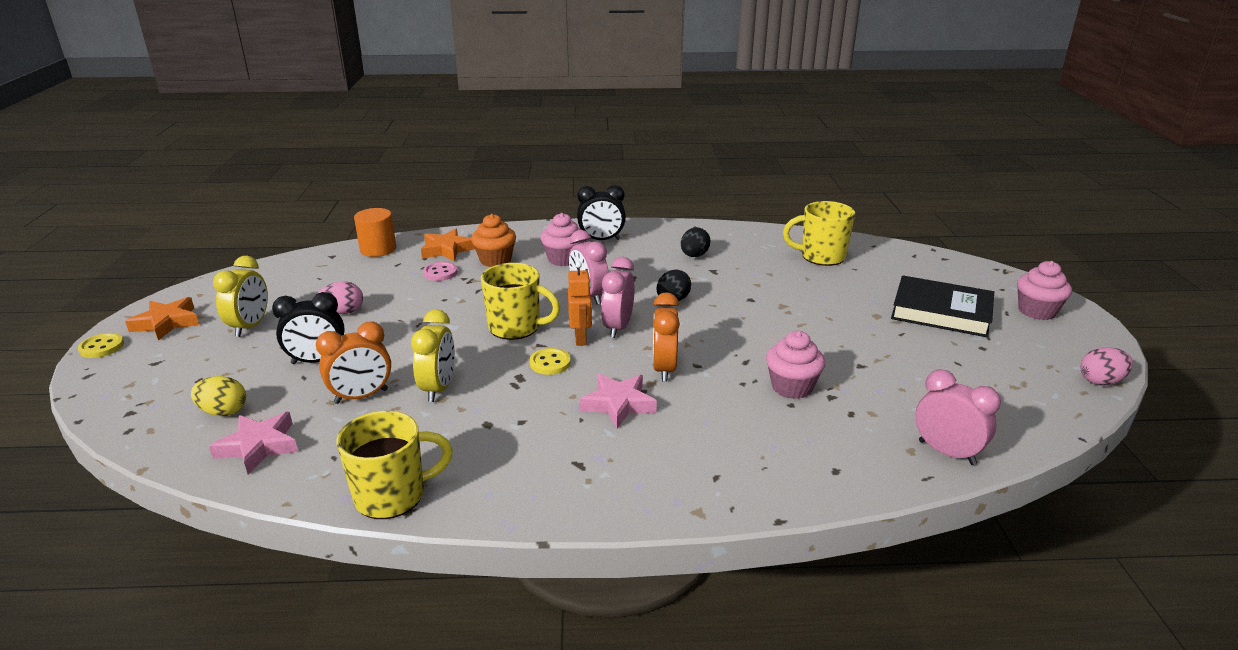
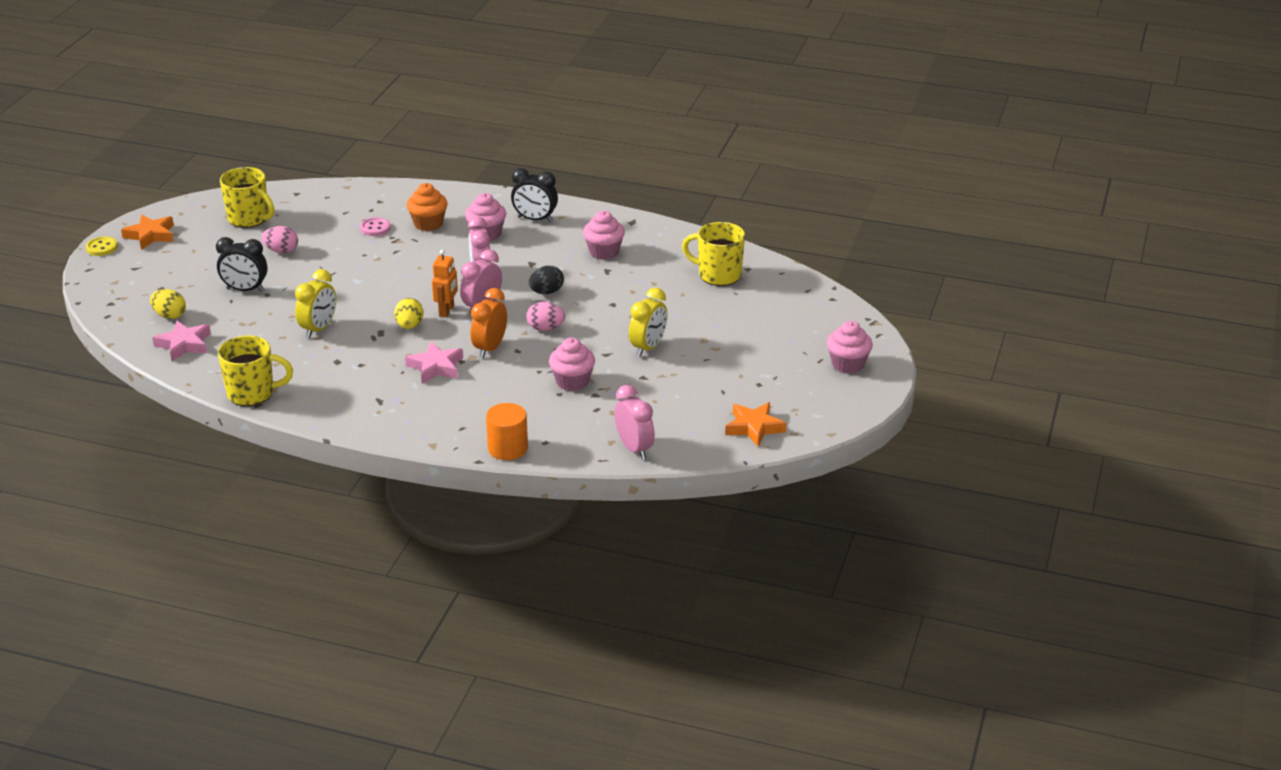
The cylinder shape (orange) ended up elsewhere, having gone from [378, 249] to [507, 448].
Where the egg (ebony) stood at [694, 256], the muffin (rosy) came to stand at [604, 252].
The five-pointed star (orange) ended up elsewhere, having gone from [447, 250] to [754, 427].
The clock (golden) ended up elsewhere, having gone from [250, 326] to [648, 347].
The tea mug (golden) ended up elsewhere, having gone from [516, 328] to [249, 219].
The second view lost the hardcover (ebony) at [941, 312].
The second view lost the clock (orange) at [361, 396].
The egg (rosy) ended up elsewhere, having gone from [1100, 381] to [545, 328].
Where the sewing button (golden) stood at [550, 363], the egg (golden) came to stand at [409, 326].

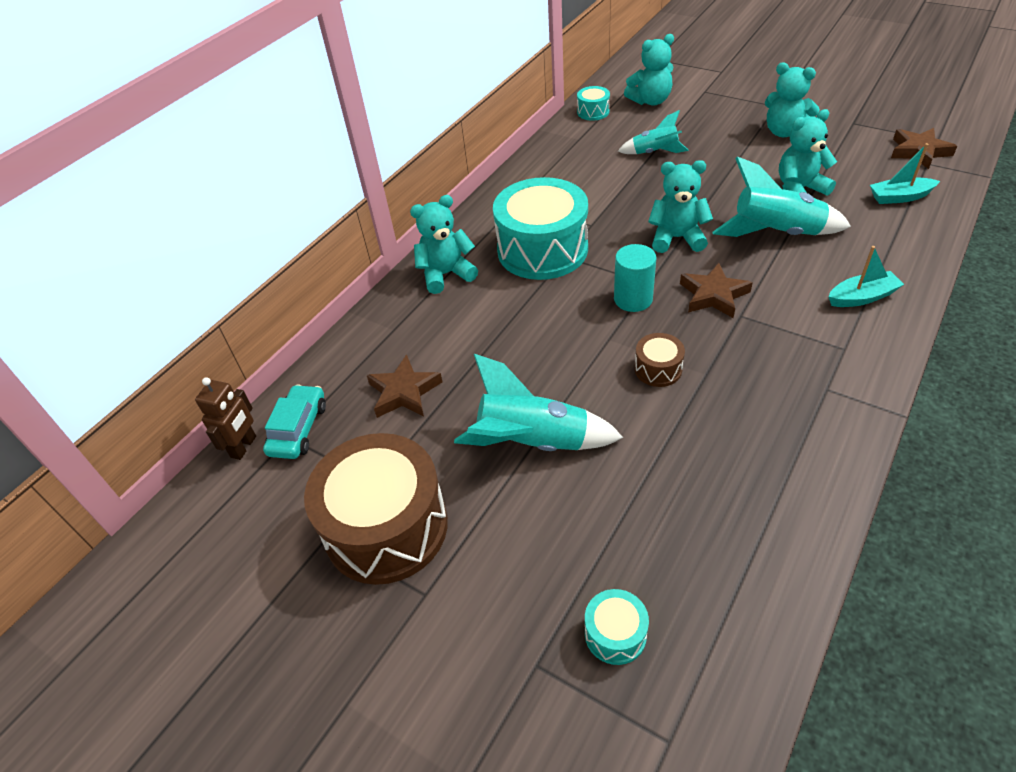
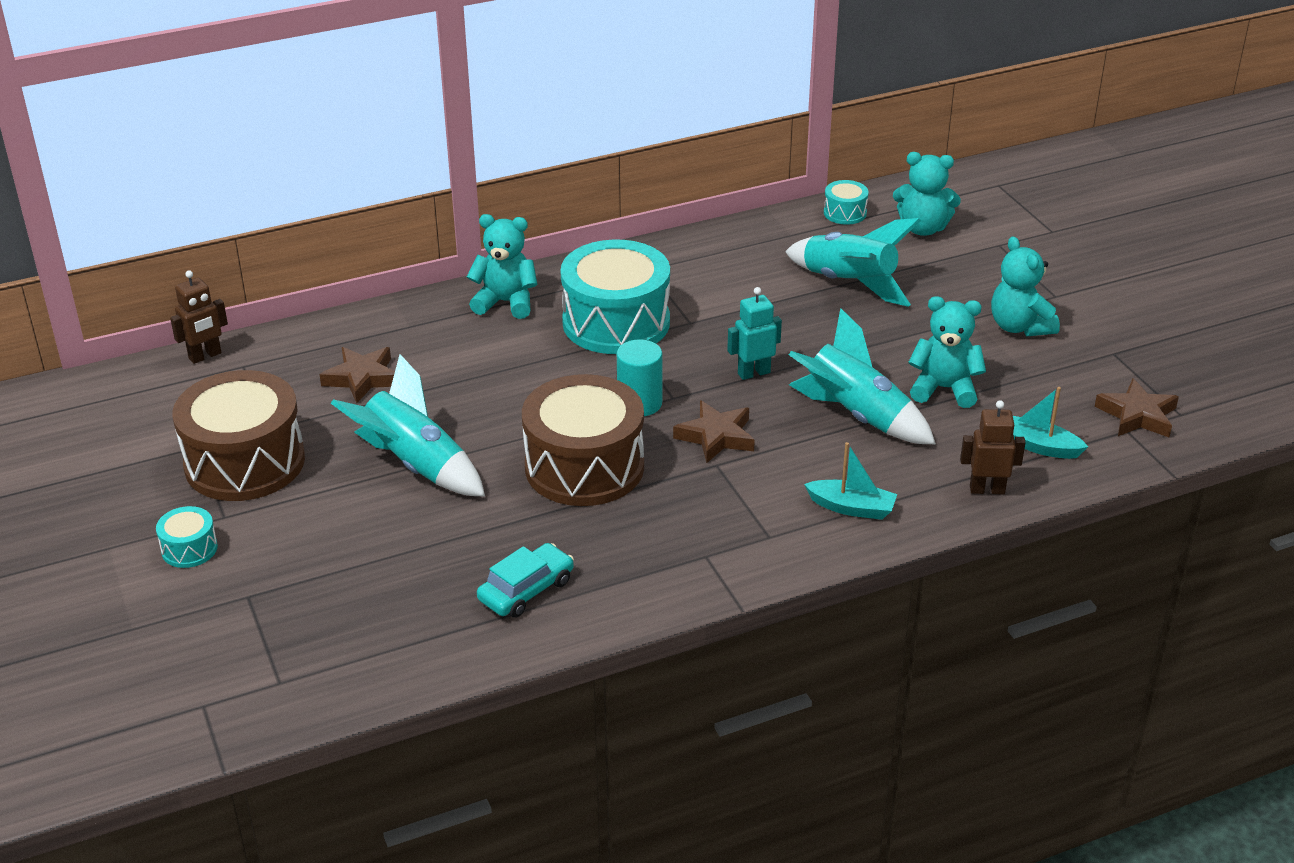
The size of the spaceship (teal) at [654, 152] changed by a factor of 1.67.
Where the teddy (teal) stood at [677, 238], the robot (teal) came to stand at [753, 373].
The size of the toy drum (russet) at [658, 369] changed by a factor of 2.29.
The automobile (teal) ended up elsewhere, having gone from [298, 429] to [526, 590].
The toy drum (teal) ended up elsewhere, having gone from [615, 634] to [189, 549].
The second view gained the robot (russet) at [987, 489].

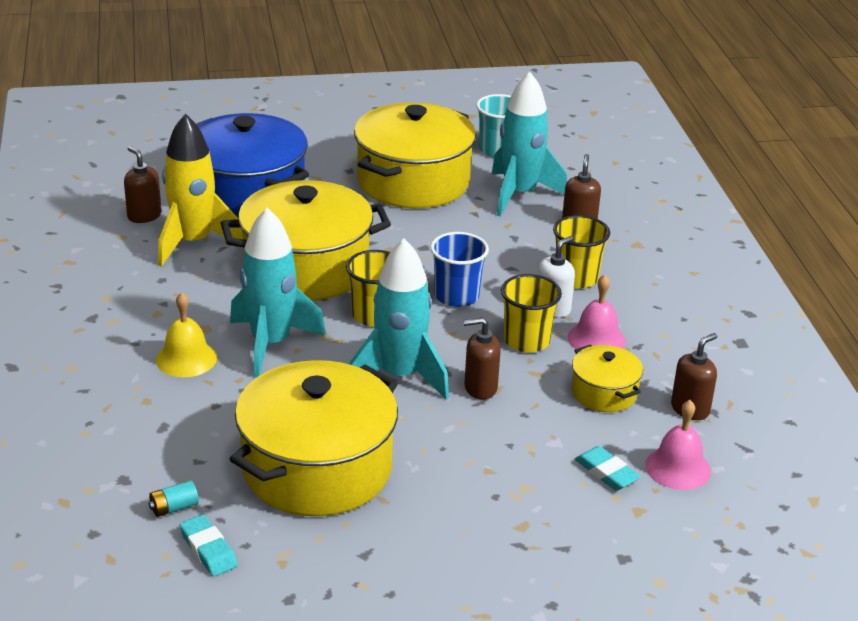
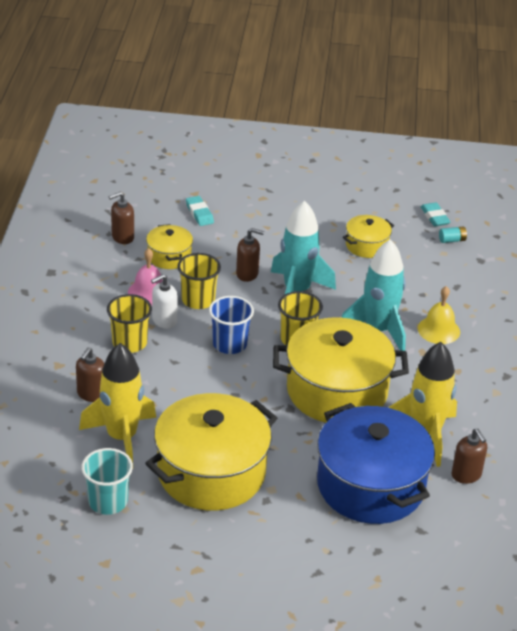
What was the spaceship (teal) at [519, 194] turned into the spaceship (golden) at [122, 437].
The size of the stockpot (golden) at [317, 468] changed by a factor of 0.48.
The second view lost the school bell (rosy) at [678, 468].

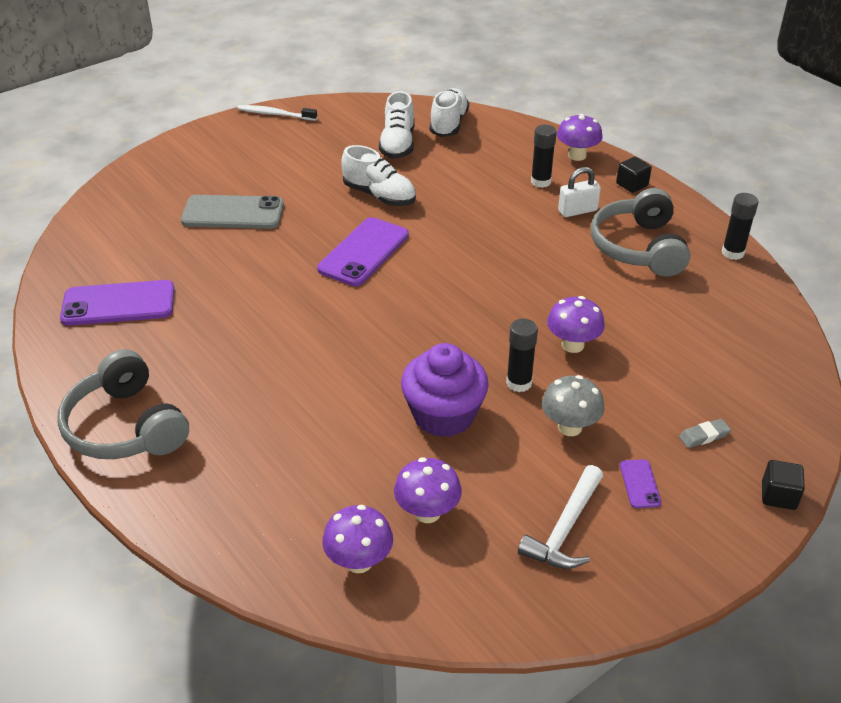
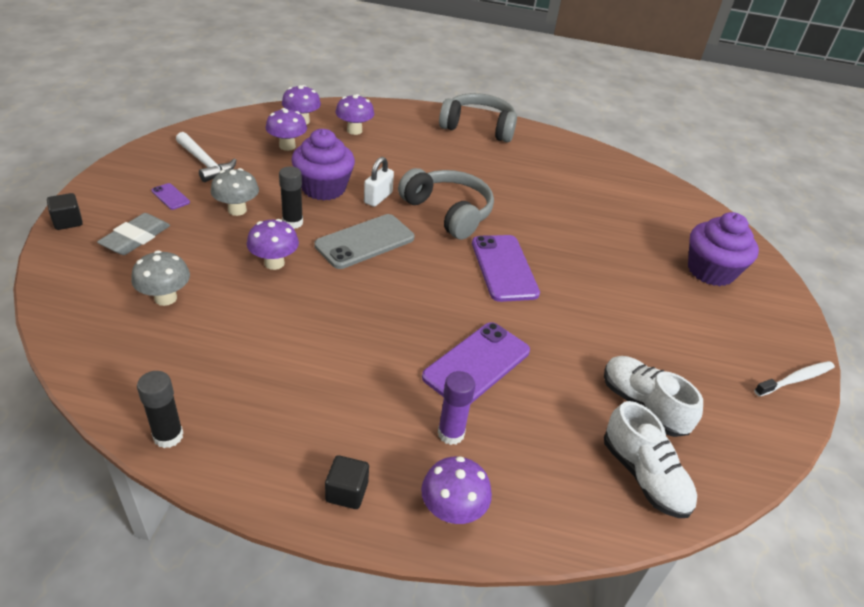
What was the glue (ebony) at [540, 182] turned into the glue (violet) at [451, 433].
The second view lost the sneaker (white) at [379, 196].
The lock (white) ended up elsewhere, having gone from [577, 211] to [378, 198].
The over-ear headphones (gray) ended up elsewhere, having gone from [638, 248] to [448, 212].
The phone (gray) ended up elsewhere, having gone from [233, 213] to [365, 242].
The phone (violet) ended up elsewhere, having gone from [118, 304] to [477, 364].
The size of the gum eraser (gray) at [704, 436] changed by a factor of 1.78.
The claw hammer (white) at [565, 529] ended up facing another way, 150 degrees clockwise from before.
The second view gained the mushroom (violet) at [354, 131].
The second view gained the muffin (violet) at [710, 271].
The second view gained the mushroom (gray) at [165, 298].

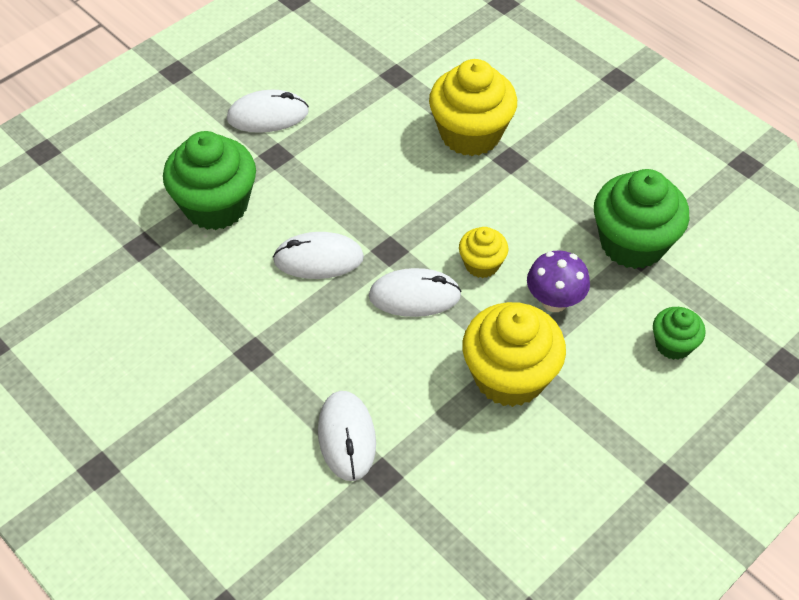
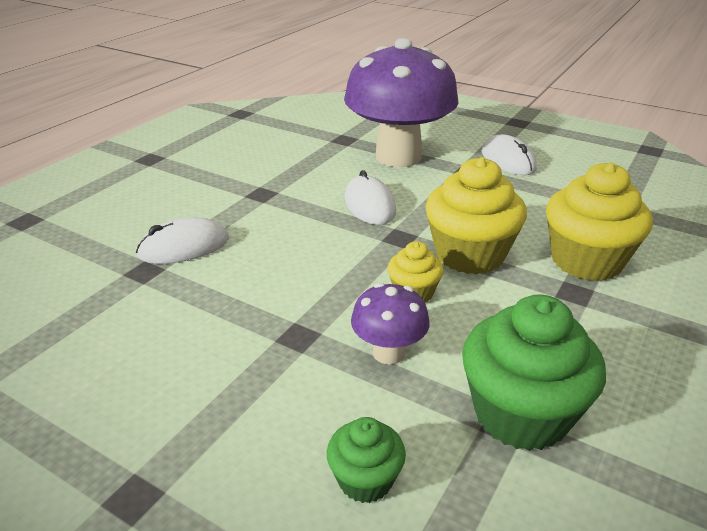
Where the muffin (leaf-green) stood at [216, 205], the mushroom (violet) came to stand at [398, 157].
The second view lost the computer mouse (white) at [414, 296].
The muffin (golden) ended up elsewhere, having gone from [509, 376] to [469, 255].

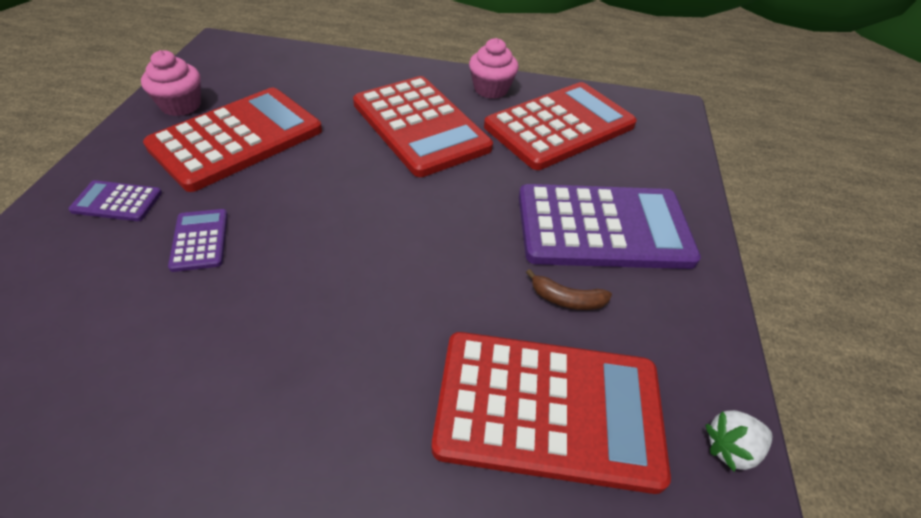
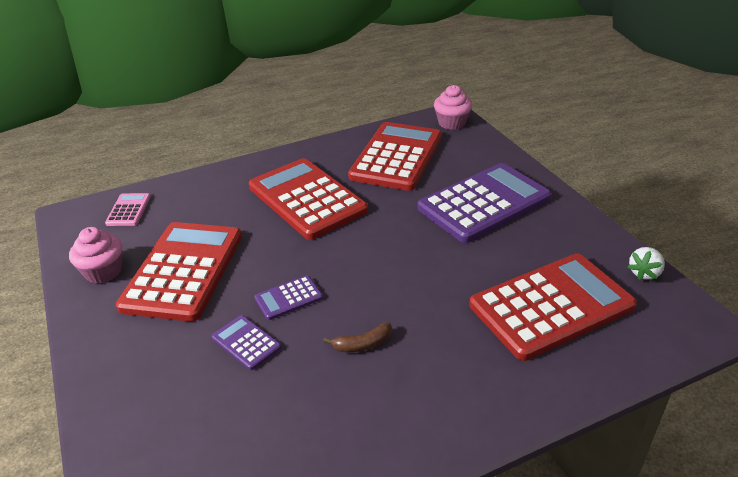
The muffin (rosy) ended up elsewhere, having gone from [491, 89] to [452, 123].
The pocket calculator (scarlet) at [420, 126] ended up facing another way, 150 degrees counterclockwise from before.
The pocket calculator (violet) ended up elsewhere, having gone from [117, 202] to [288, 298].
The banana (russet) ended up elsewhere, having gone from [566, 299] to [362, 344].
The second view gained the pocket calculator (rosy) at [128, 210].

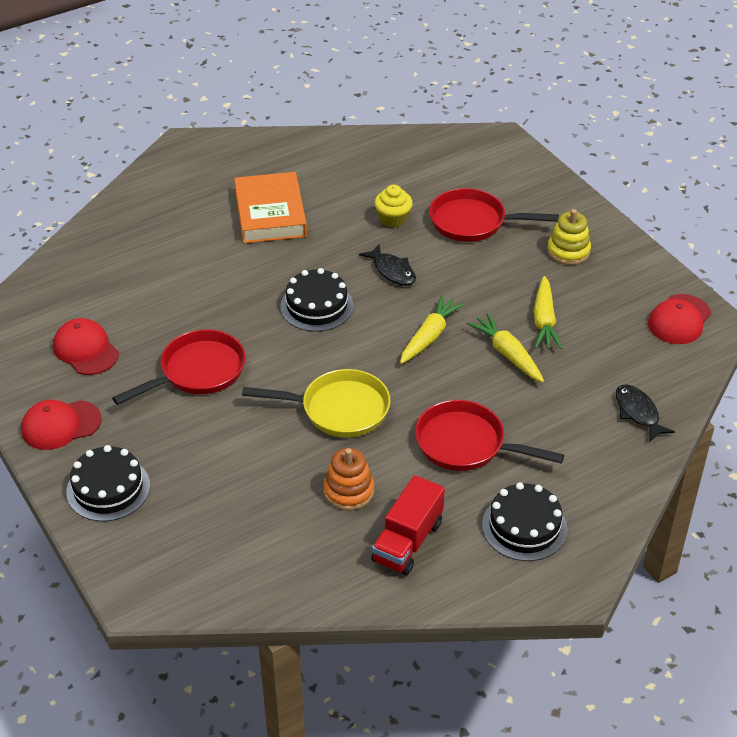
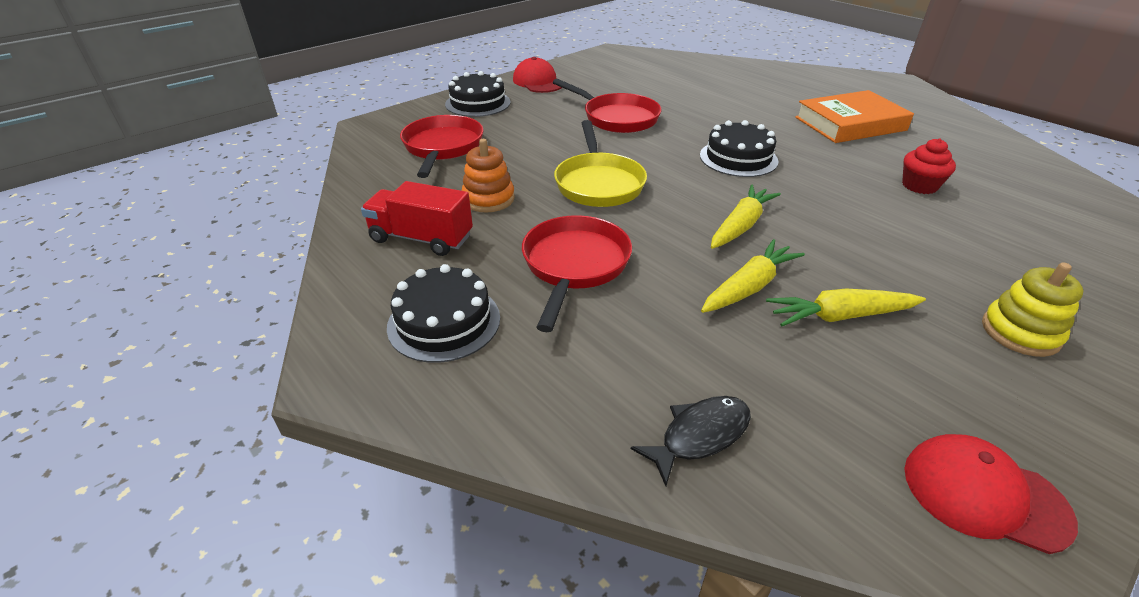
What was the muffin (golden) at [393, 219] turned into the muffin (scarlet) at [919, 186].
The pan (scarlet) ended up elsewhere, having gone from [473, 222] to [442, 148].
The second view lost the fish (ebony) at [392, 271].
The root vegetable (golden) at [429, 336] ended up facing another way, 75 degrees counterclockwise from before.
The second view lost the baseball cap (scarlet) at [86, 350].

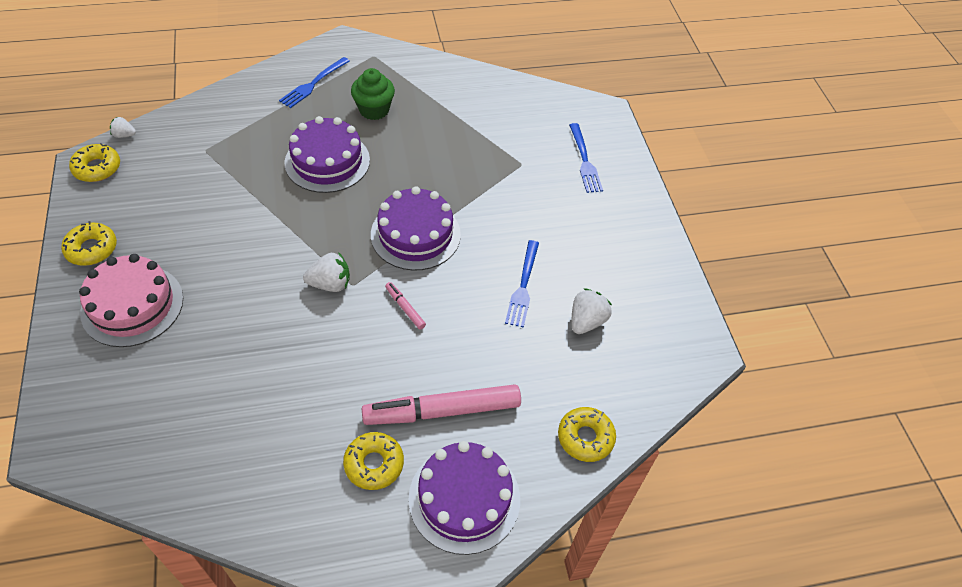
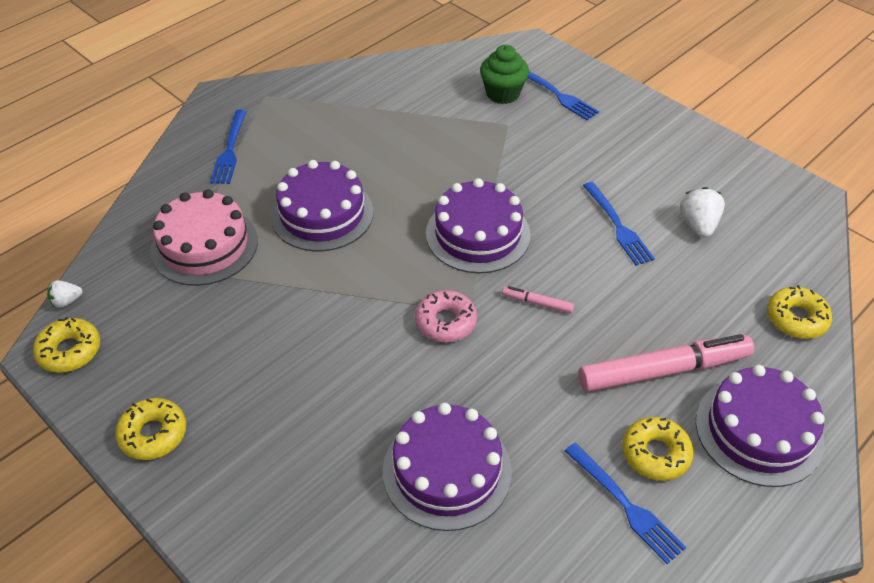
The muffin (leaf-green) ended up elsewhere, having gone from [374, 110] to [502, 94].
Where the berry (white) stood at [330, 284], the donut (rosy) came to stand at [445, 322].
The cake (rosy) ended up elsewhere, having gone from [132, 305] to [204, 245].
The marker pen (rosy) at [442, 411] ended up facing another way, 150 degrees counterclockwise from before.
The second view gained the cake (violet) at [447, 471].
The second view gained the table fork (cobalt) at [626, 505].

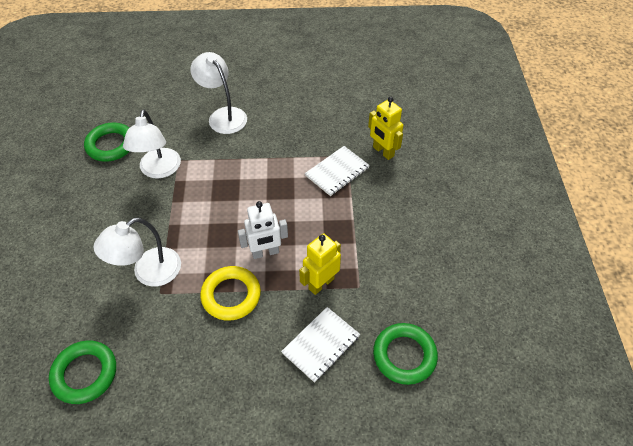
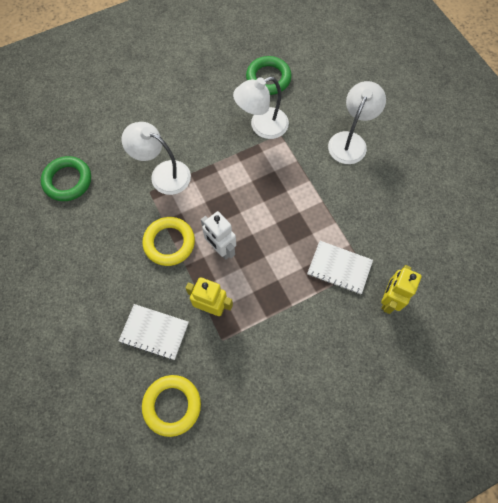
What was the ring (leaf-green) at [404, 355] turned into the ring (golden) at [172, 405].

